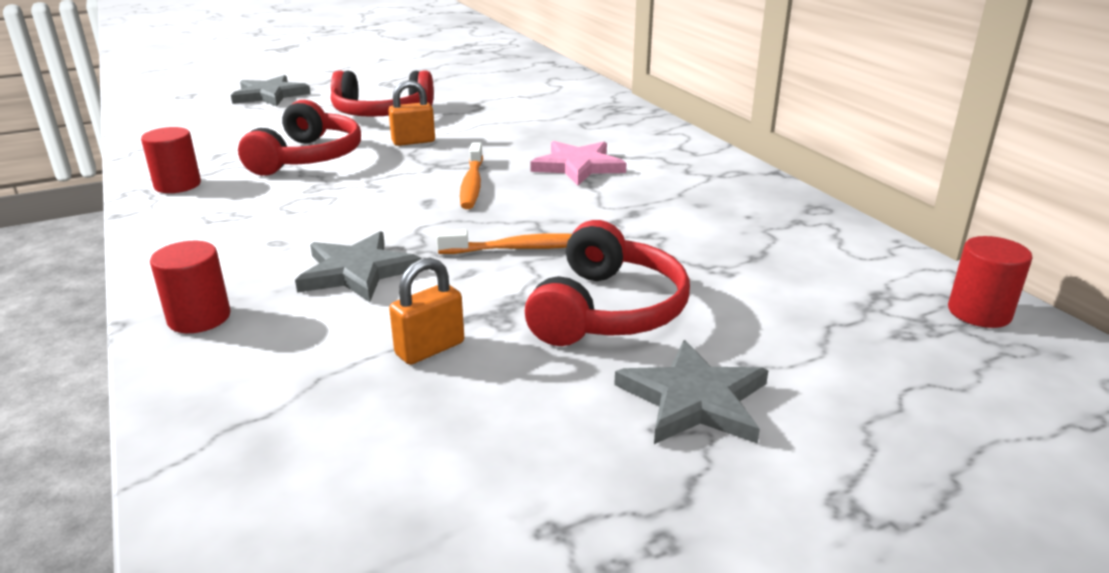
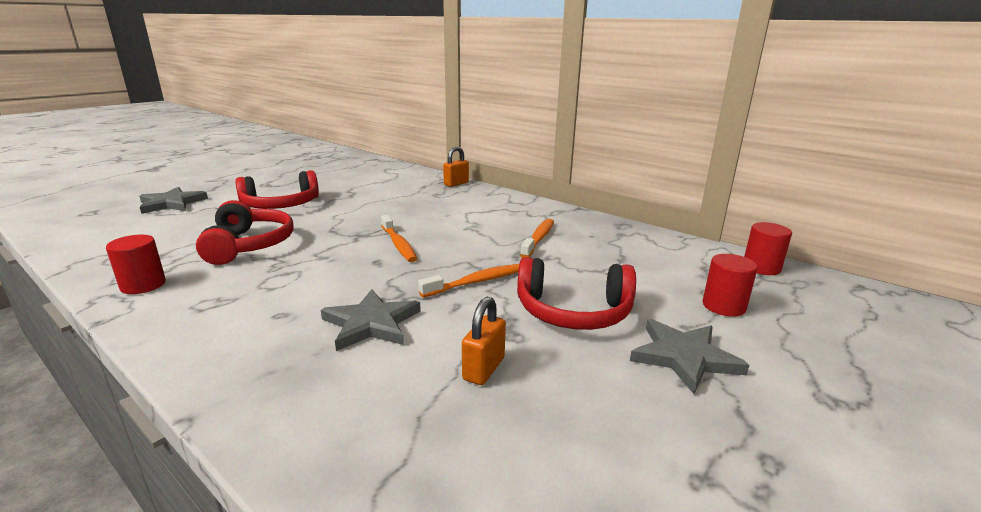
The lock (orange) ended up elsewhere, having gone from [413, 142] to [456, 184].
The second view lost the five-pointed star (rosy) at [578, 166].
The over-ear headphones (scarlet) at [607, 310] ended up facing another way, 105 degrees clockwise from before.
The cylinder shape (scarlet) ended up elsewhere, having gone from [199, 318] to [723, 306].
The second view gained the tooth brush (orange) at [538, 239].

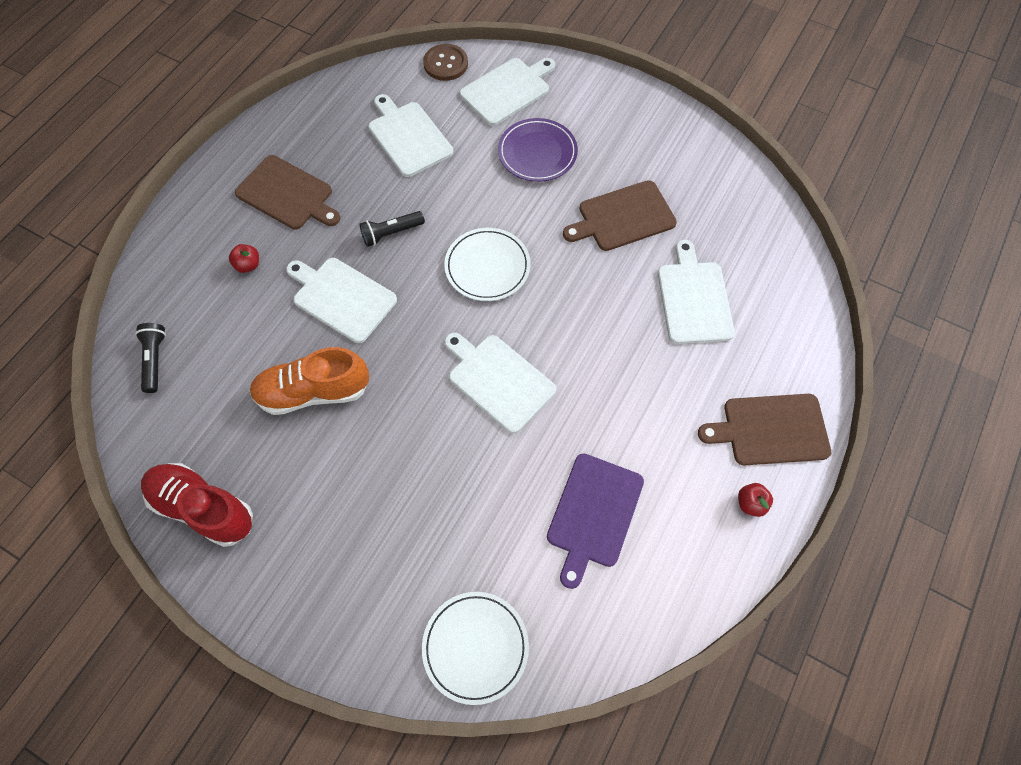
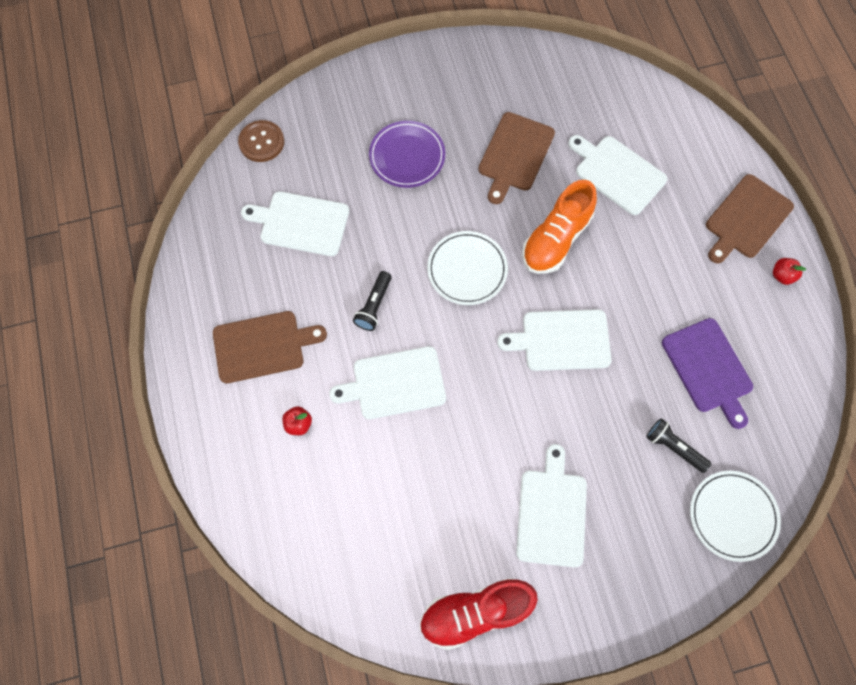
The cutting board (white) ended up elsewhere, having gone from [507, 90] to [551, 513].
The pocket torch (ebony) ended up elsewhere, having gone from [155, 360] to [673, 447].
The sneaker (orange) ended up elsewhere, having gone from [313, 392] to [556, 239].

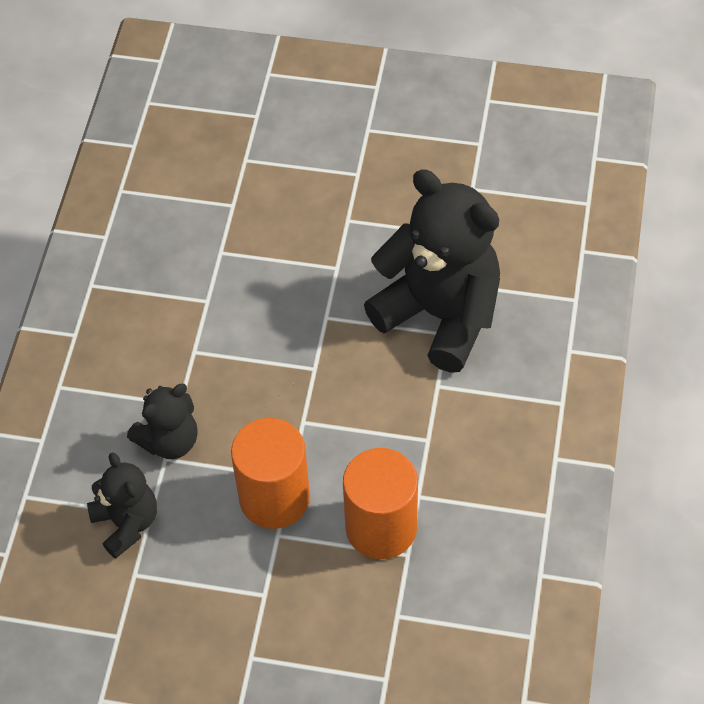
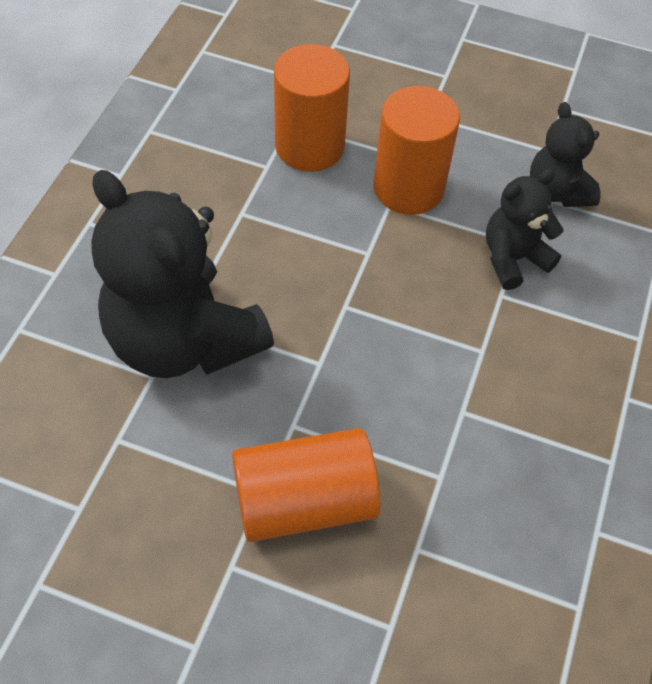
The second view gained the cylinder shape (orange) at [304, 501].

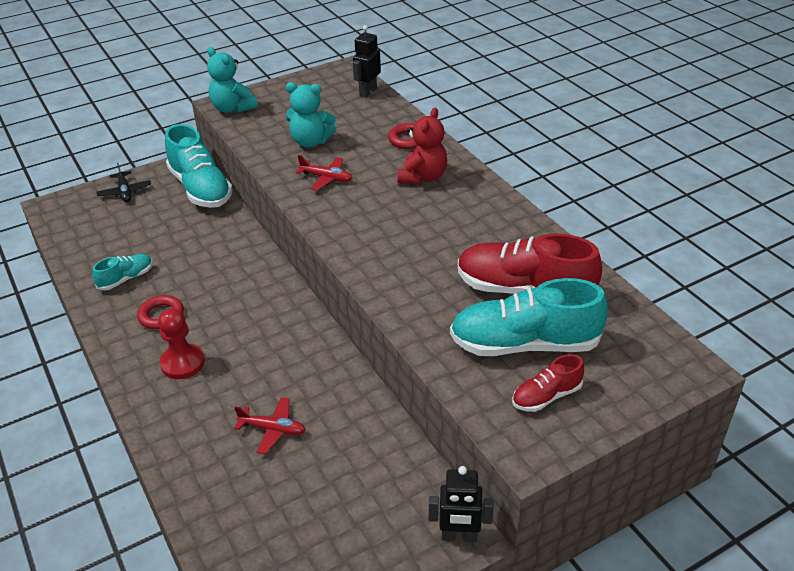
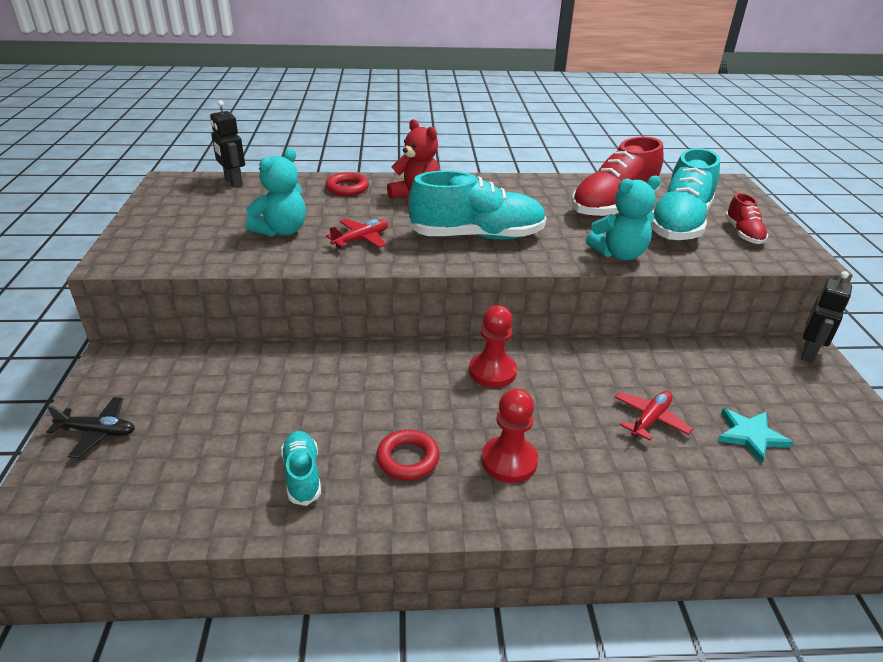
The teddy (teal) ended up elsewhere, having gone from [232, 108] to [619, 254].
The sneaker (teal) ended up elsewhere, having gone from [201, 188] to [477, 236].
The second view gained the chess pawn (scarlet) at [492, 371].
The second view gained the five-pointed star (teal) at [750, 435].

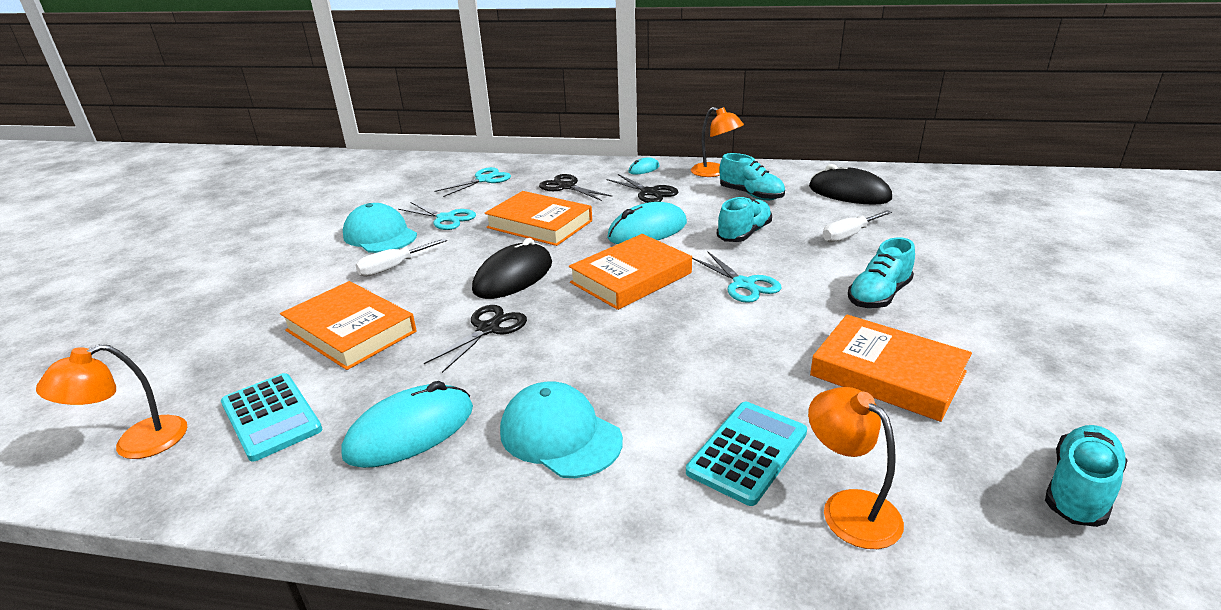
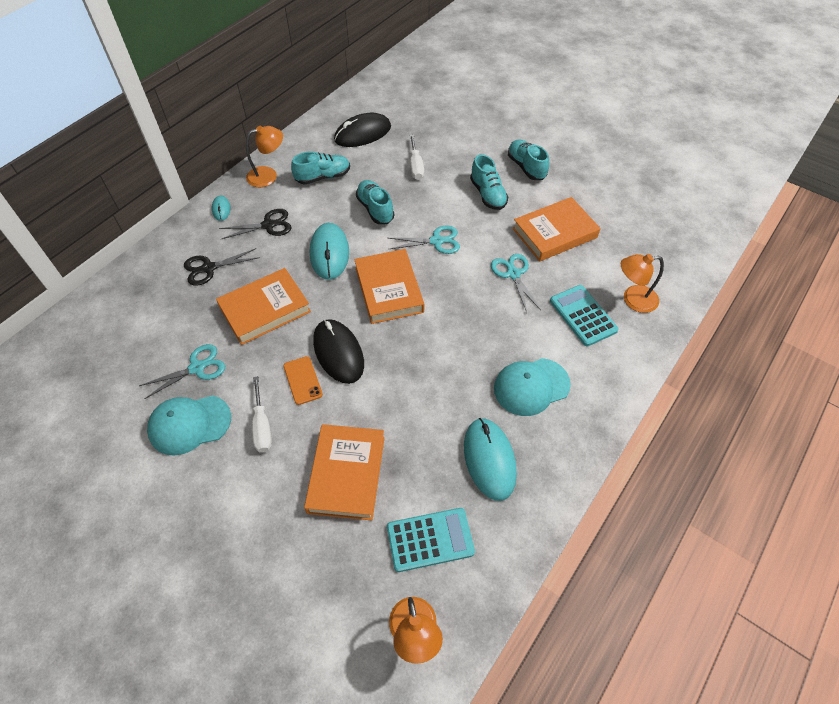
The pair of scissors (teal) ended up elsewhere, having gone from [484, 180] to [513, 274].
The hardcover (orange) at [351, 331] ended up facing another way, 60 degrees counterclockwise from before.
The second view lost the pair of scissors (ebony) at [488, 329].
The sneaker (teal) ended up elsewhere, having gone from [1079, 490] to [526, 167].
The second view gained the phone (orange) at [302, 380].

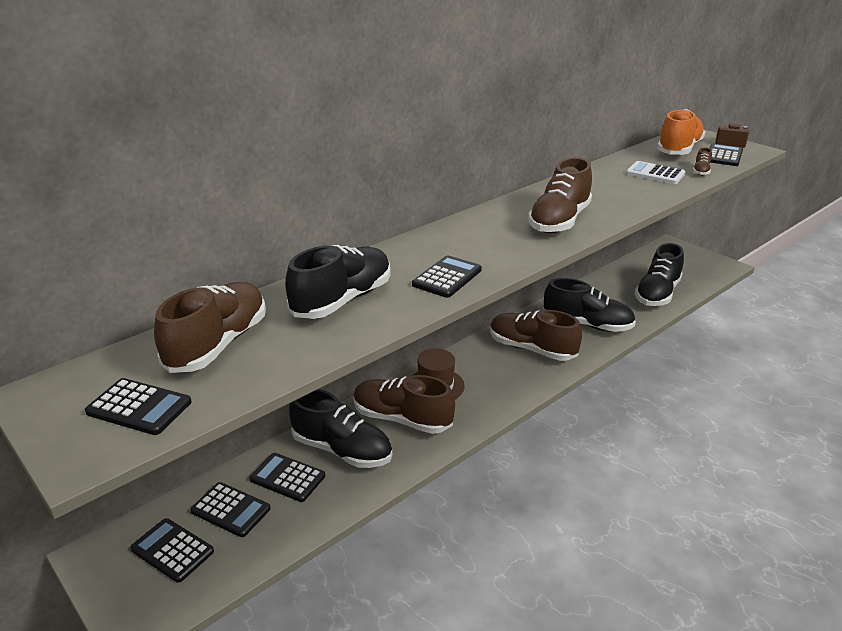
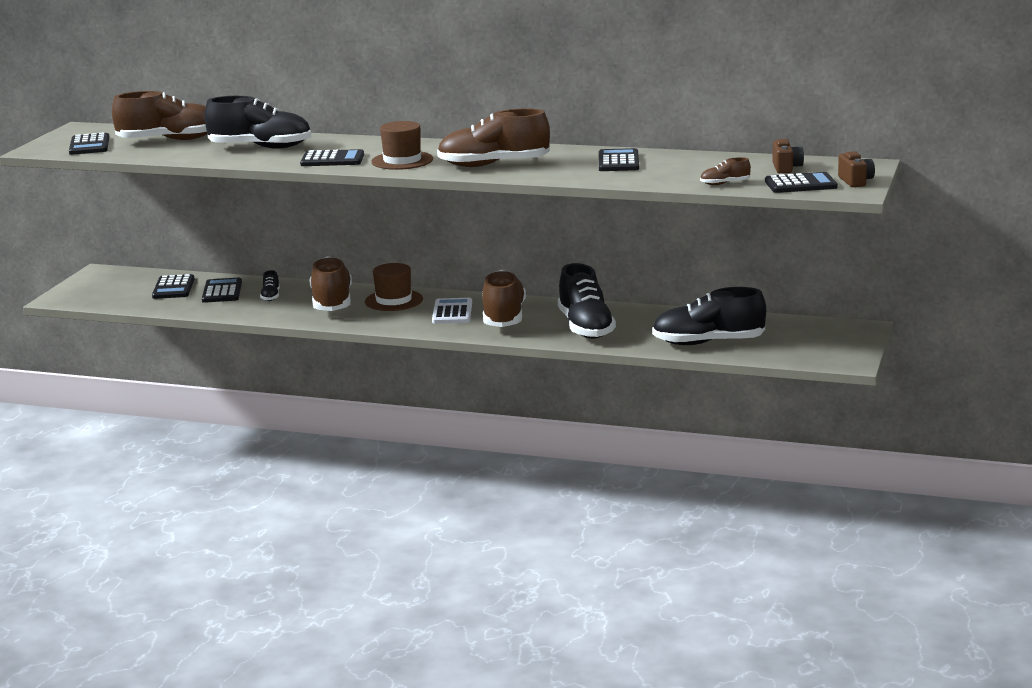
Where the sneaker (orange) stood at [678, 149], the camera (russet) came to stand at [786, 168].
The pocket calculator (white) ended up elsewhere, having gone from [655, 174] to [452, 312].
The size of the sneaker (ebony) at [342, 450] changed by a factor of 0.44.
The pocket calculator (ebony) ended up elsewhere, having gone from [172, 550] to [618, 162].
The second view gained the hat (russet) at [402, 160].

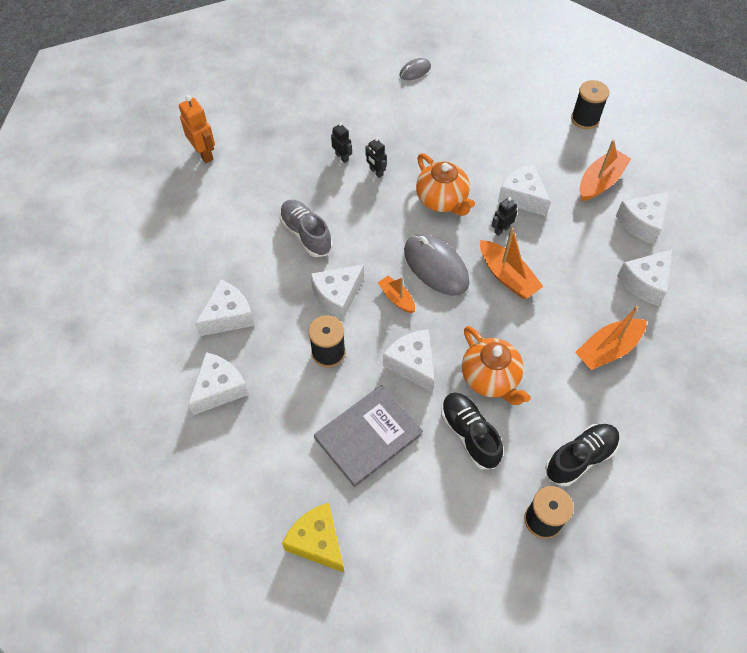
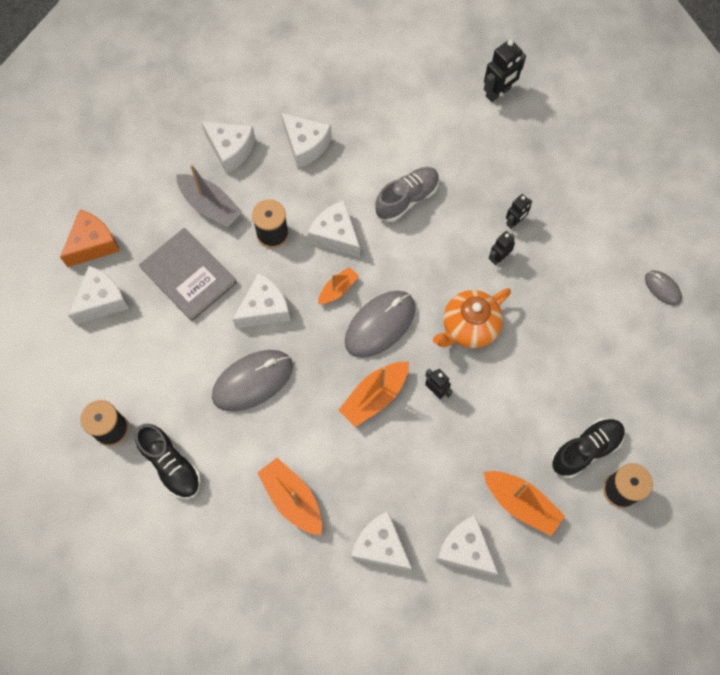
What was the robot (orange) at [204, 153] turned into the robot (ebony) at [498, 92].
The piece of cheese (white) ended up elsewhere, having gone from [522, 197] to [102, 300].
Where the tea pot (orange) stood at [490, 378], the computer mouse (gray) came to stand at [252, 381].
The sneaker (ebony) ended up elsewhere, having gone from [469, 434] to [585, 450].
What was the piece of cheese (golden) at [317, 542] turned into the piece of cheese (orange) at [93, 244].
The second view gained the boat (gray) at [210, 206].

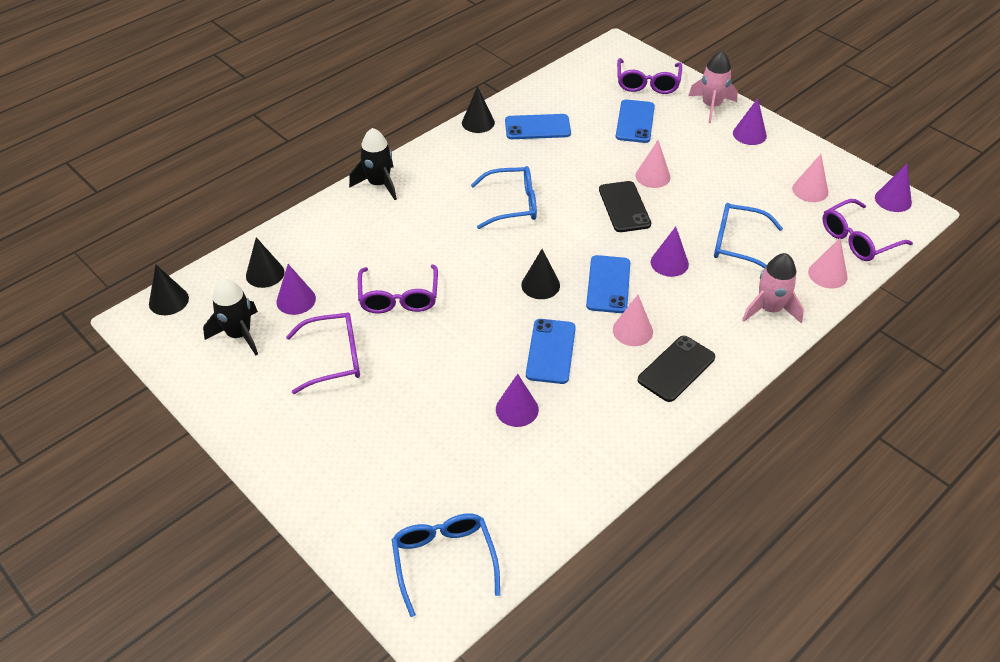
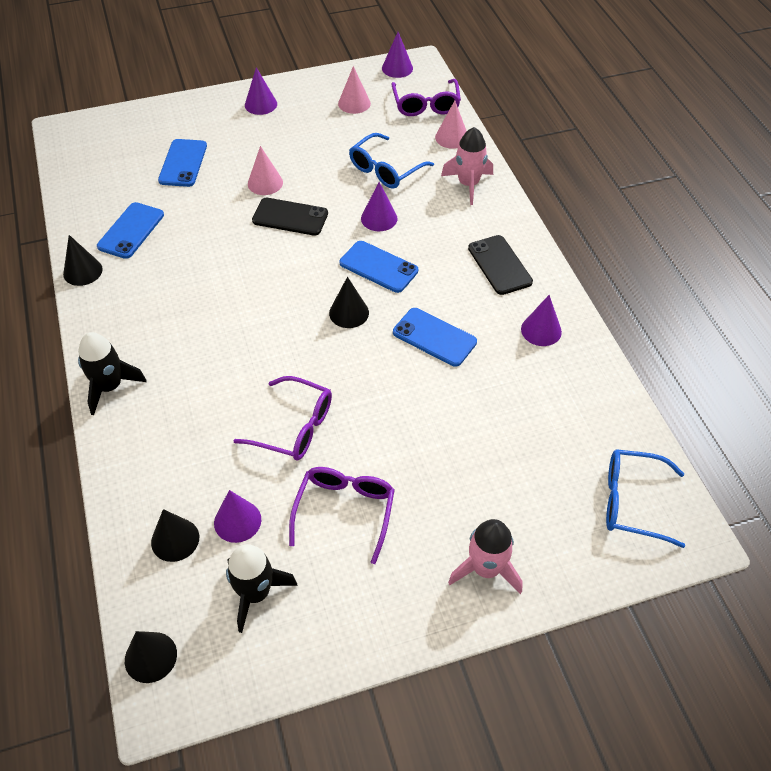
The spaceship (rosy) ended up elsewhere, having gone from [711, 106] to [486, 569].
The second view lost the spectacles (violet) at [647, 83].
The phone (cobalt) at [635, 122] ended up facing another way, 60 degrees clockwise from before.
The second view lost the spectacles (cobalt) at [512, 204].
The second view lost the cone shape (rosy) at [632, 331].
The cone shape (violet) ended up elsewhere, having gone from [517, 409] to [541, 330].

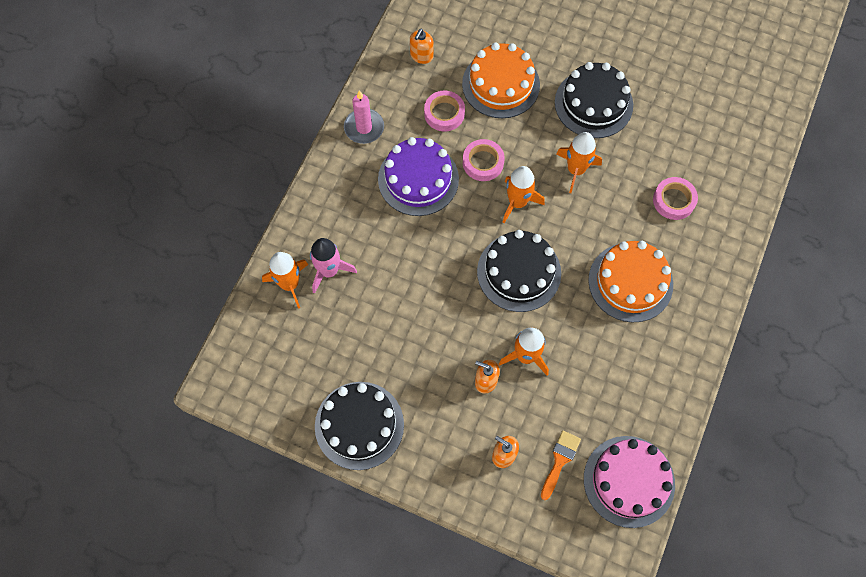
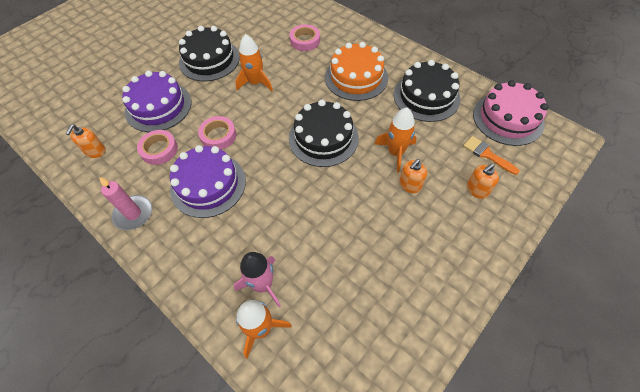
The soap dispenser (orange) at [421, 56] ended up facing another way, 60 degrees clockwise from before.
What was the cake (orange) at [501, 84] turned into the cake (violet) at [158, 106].
The second view lost the spaceship (orange) at [517, 202].
The cake (ebony) ended up elsewhere, having gone from [359, 425] to [426, 96].

